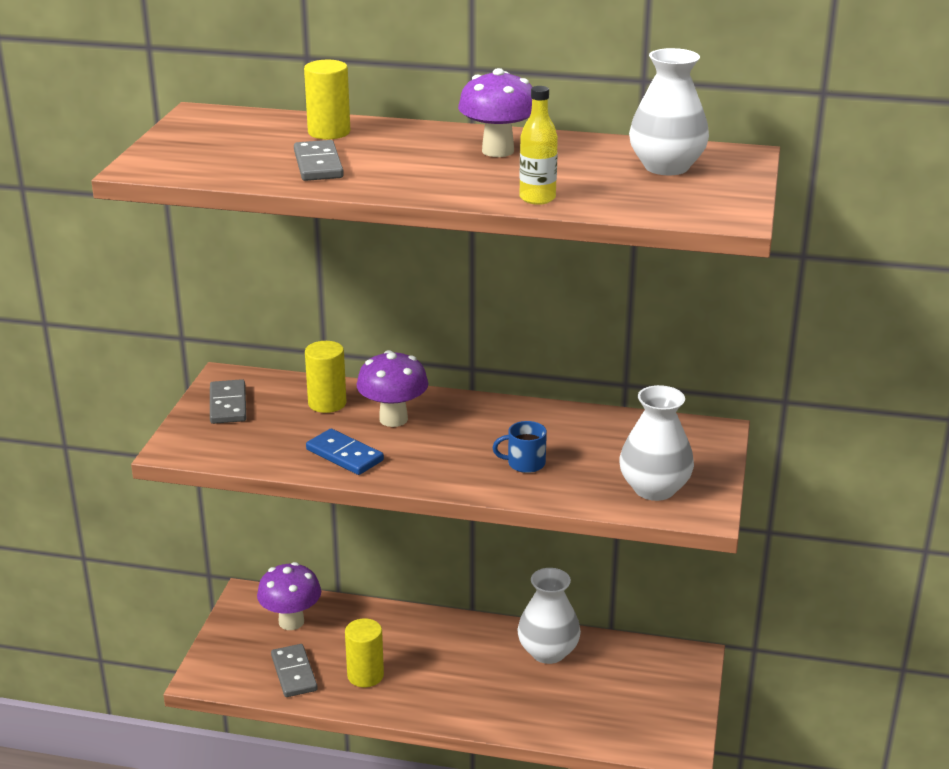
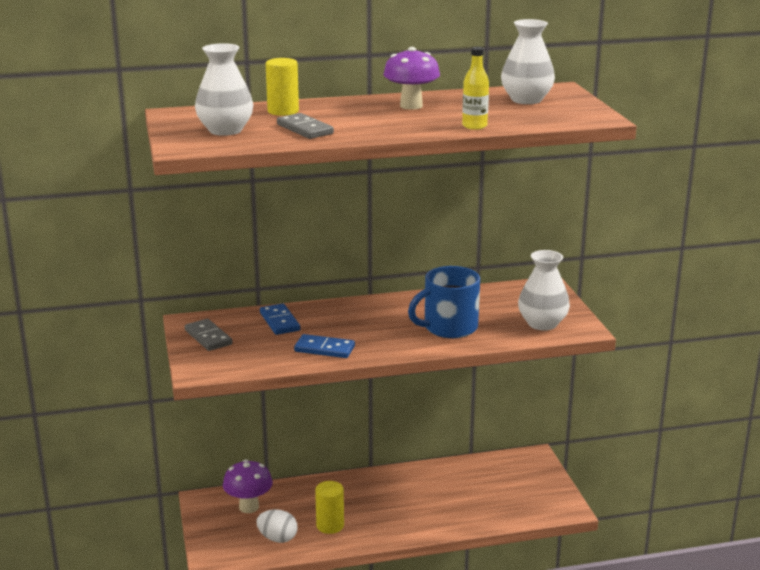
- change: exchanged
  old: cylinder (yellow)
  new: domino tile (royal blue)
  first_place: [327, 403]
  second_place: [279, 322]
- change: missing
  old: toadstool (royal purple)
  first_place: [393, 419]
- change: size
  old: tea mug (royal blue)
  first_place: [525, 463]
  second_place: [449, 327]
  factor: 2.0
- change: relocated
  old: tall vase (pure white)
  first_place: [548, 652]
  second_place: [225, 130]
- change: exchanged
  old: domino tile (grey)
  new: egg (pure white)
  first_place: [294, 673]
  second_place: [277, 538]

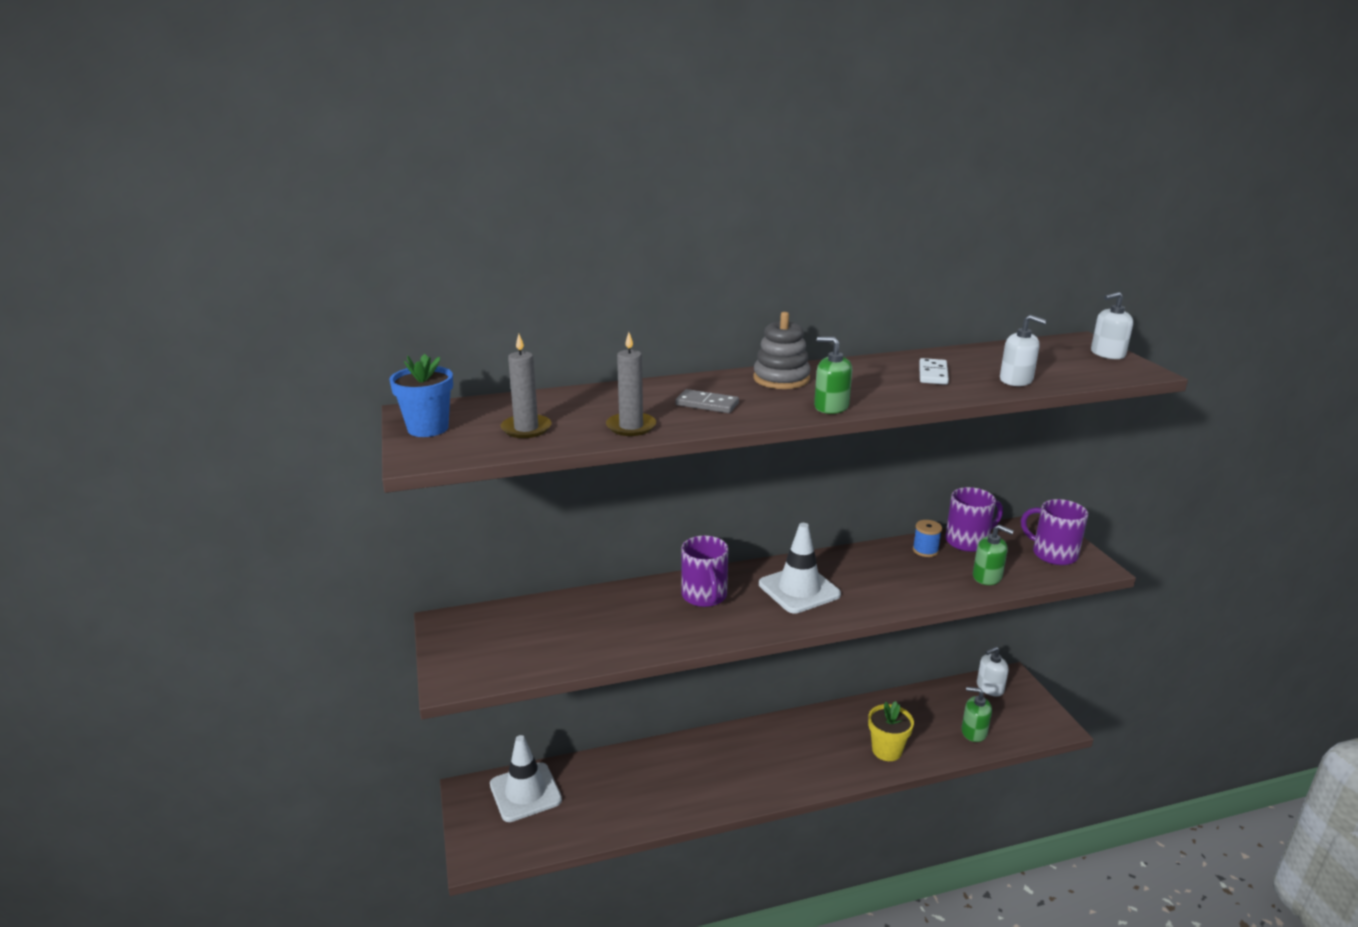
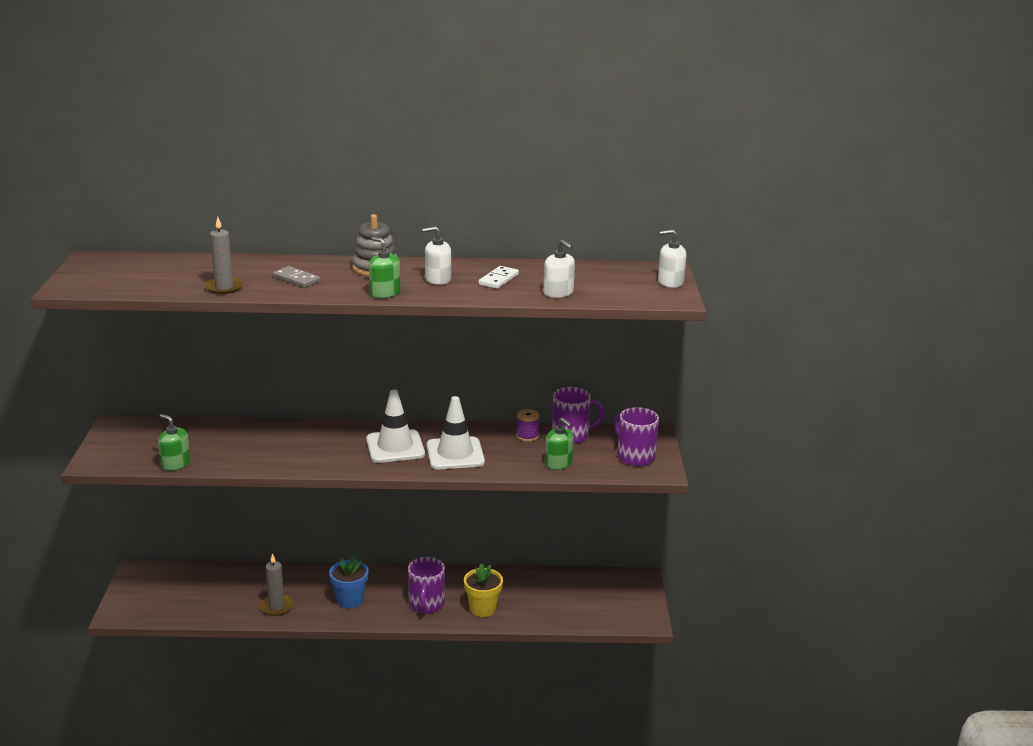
- change: relocated
  old: pillar candle (grey)
  first_place: [526, 429]
  second_place: [276, 607]
- change: relocated
  old: potted plant (royal blue)
  first_place: [428, 428]
  second_place: [350, 600]
- change: colour
  old: bobbin (royal blue)
  new: bobbin (royal purple)
  first_place: [925, 550]
  second_place: [527, 436]
- change: relocated
  old: tea mug (royal purple)
  first_place: [704, 596]
  second_place: [426, 604]
- change: relocated
  old: soap dispenser (pure white)
  first_place: [990, 688]
  second_place: [438, 279]
- change: relocated
  old: soap dispenser (emerald)
  first_place: [974, 732]
  second_place: [176, 464]
- change: relocated
  old: road cone (pure white)
  first_place: [525, 792]
  second_place: [455, 454]

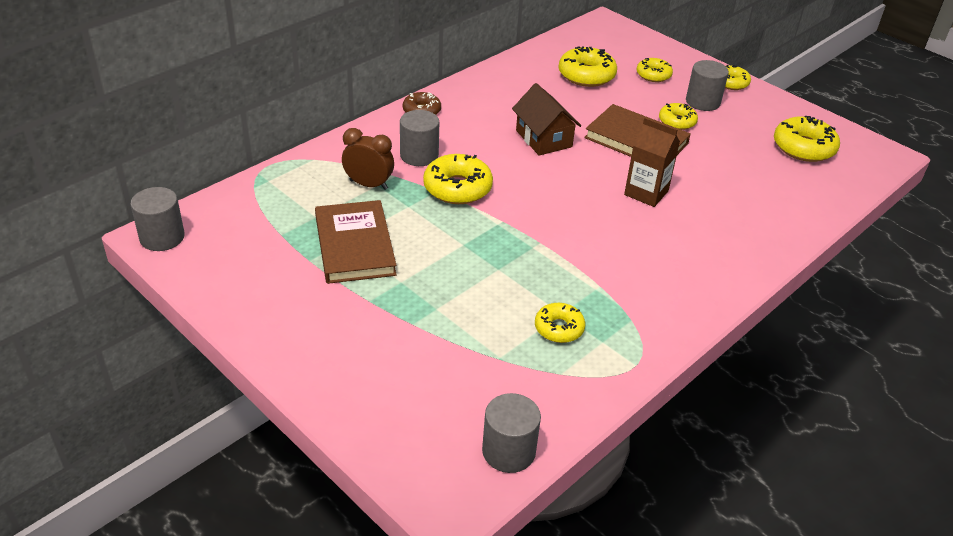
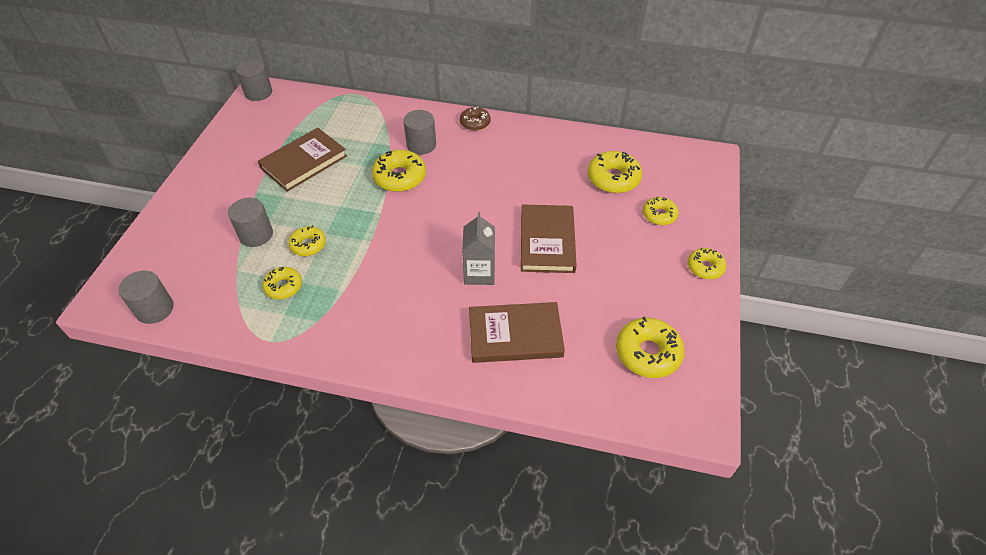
- change: relocated
  old: cylinder (grey)
  first_place: [702, 102]
  second_place: [256, 234]
- change: missing
  old: cottage (brown)
  first_place: [543, 139]
- change: relocated
  old: donut (yellow)
  first_place: [677, 121]
  second_place: [308, 245]
- change: colour
  old: milk carton (brown)
  new: milk carton (grey)
  first_place: [646, 193]
  second_place: [479, 273]
- change: missing
  old: alarm clock (brown)
  first_place: [368, 185]
- change: appeared
  new: hardback (brown)
  second_place: [515, 335]

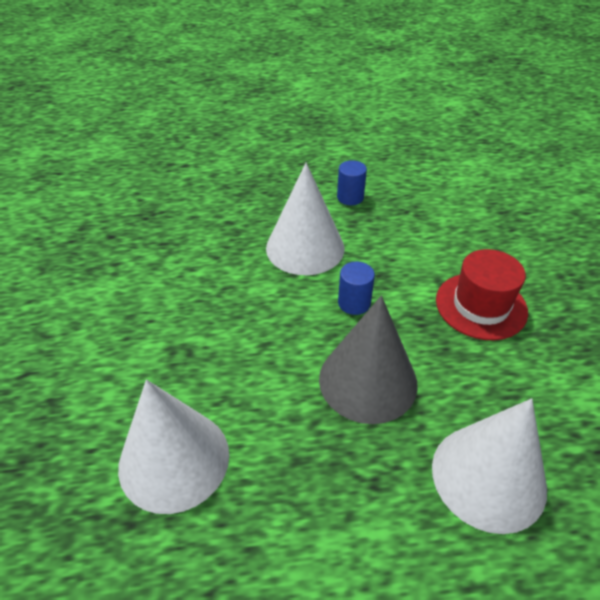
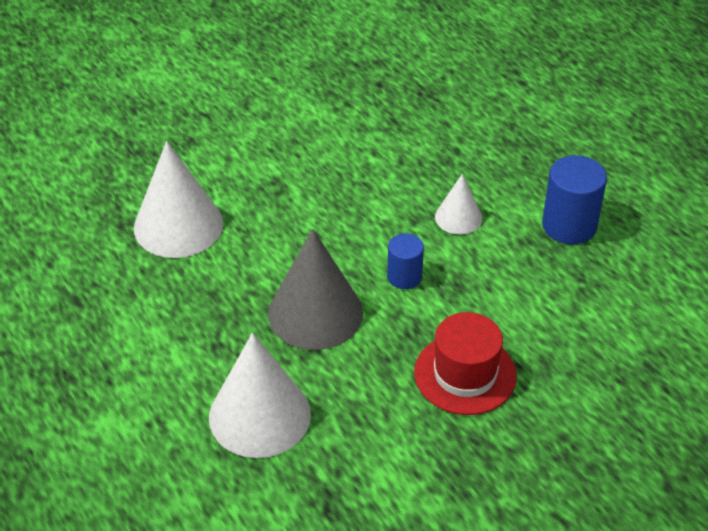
- change: size
  old: cylinder (royal blue)
  first_place: [350, 197]
  second_place: [569, 225]
  factor: 1.63
- change: size
  old: solid cone (pure white)
  first_place: [305, 248]
  second_place: [458, 217]
  factor: 0.53

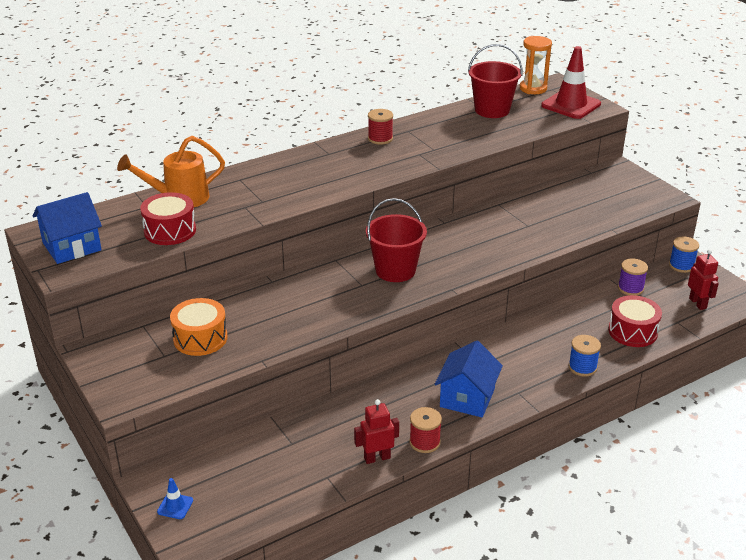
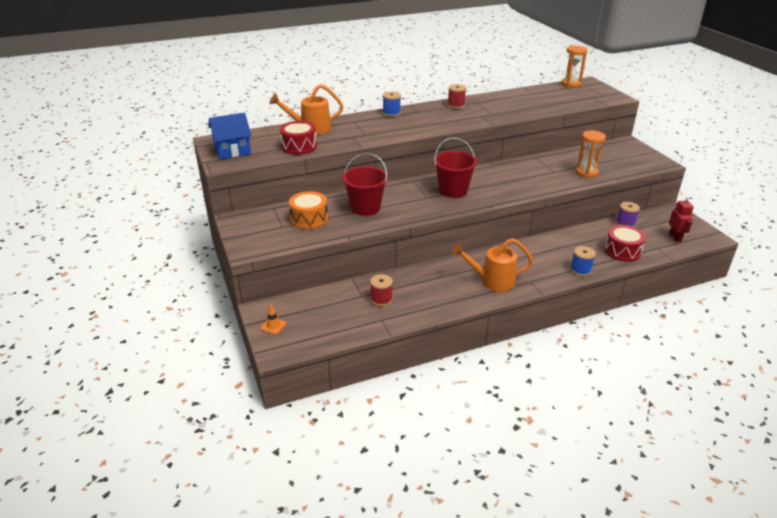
- change: relocated
  old: pail (red)
  first_place: [492, 110]
  second_place: [365, 208]
- change: missing
  old: road cone (red)
  first_place: [571, 105]
- change: relocated
  old: bobbin (royal blue)
  first_place: [681, 265]
  second_place: [391, 113]
- change: exchanged
  old: cottage (royal blue)
  new: watering pot (bright orange)
  first_place: [467, 398]
  second_place: [492, 281]
- change: missing
  old: robot figure (red)
  first_place: [377, 458]
- change: relocated
  old: bobbin (red)
  first_place: [424, 442]
  second_place: [381, 299]
- change: colour
  old: road cone (royal blue)
  new: road cone (bright orange)
  first_place: [175, 506]
  second_place: [273, 326]
- change: appeared
  new: sand timer (bright orange)
  second_place: [586, 172]

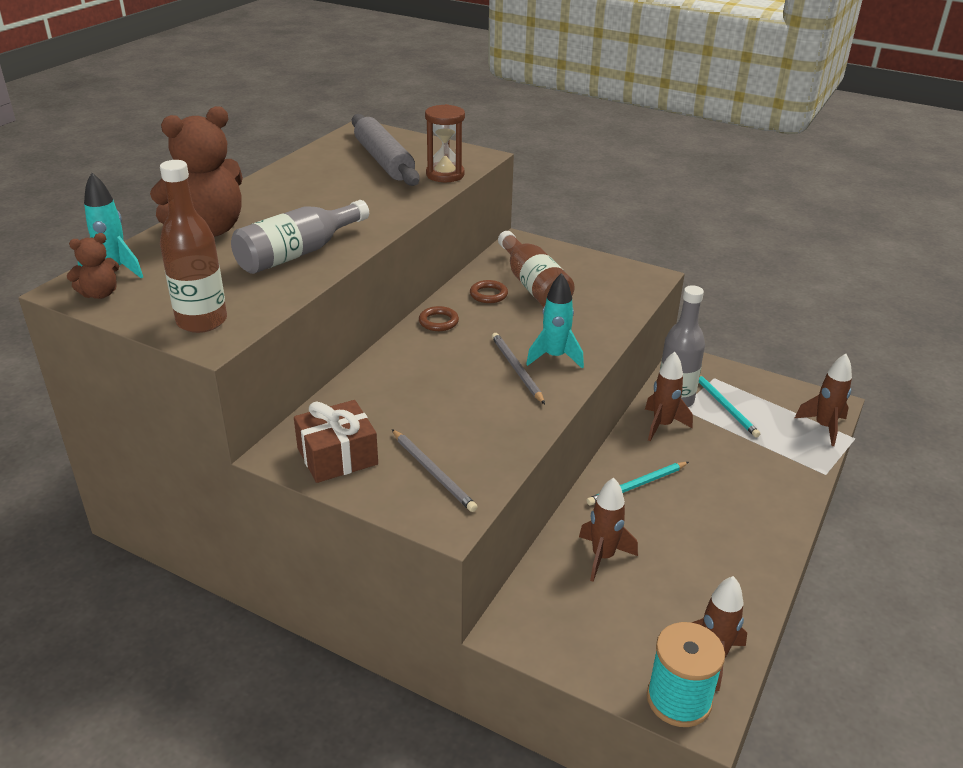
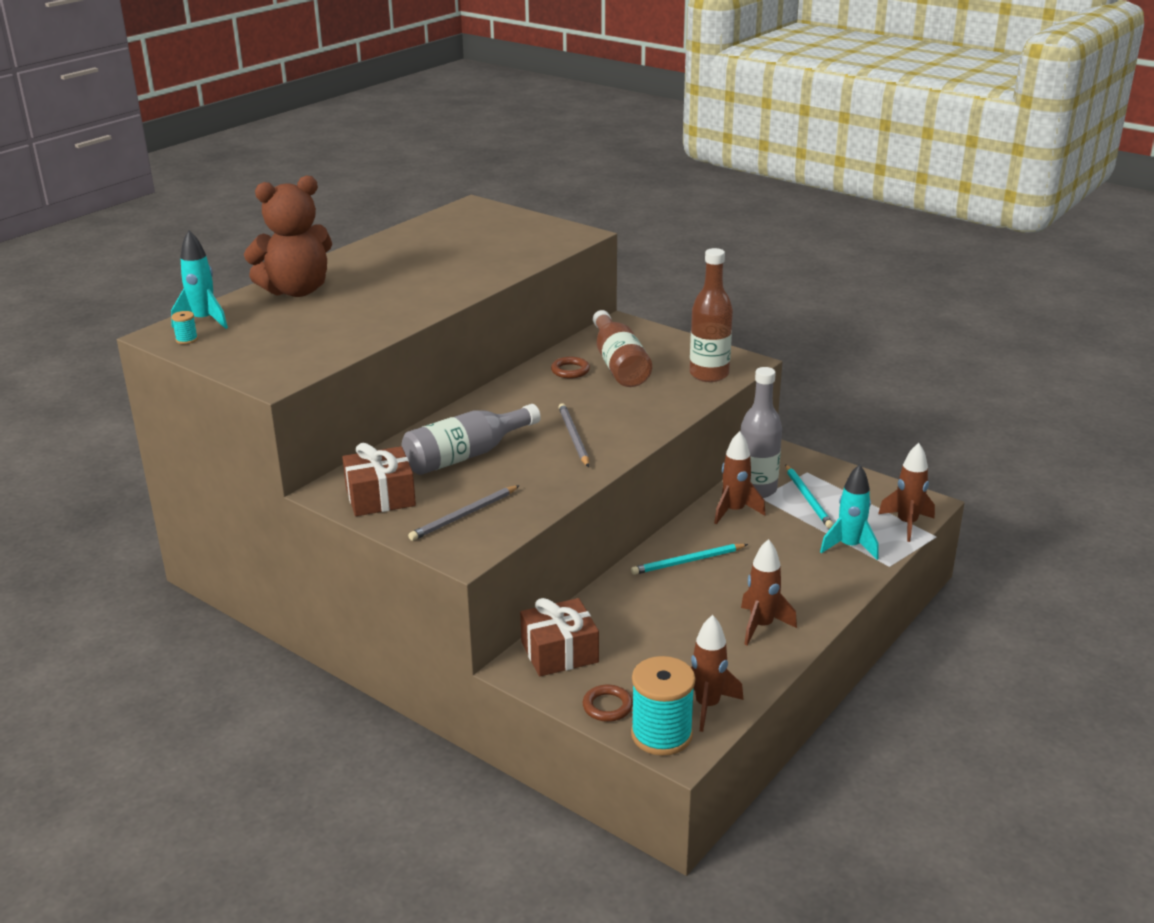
- change: missing
  old: sand timer (brown)
  first_place: [445, 175]
- change: missing
  old: pastry roller (grey)
  first_place: [384, 161]
- change: relocated
  old: flask (brown)
  first_place: [202, 321]
  second_place: [709, 374]
- change: relocated
  old: flask (grey)
  first_place: [297, 253]
  second_place: [466, 455]
- change: exchanged
  old: stuffed bear (brown)
  new: bobbin (turquoise)
  first_place: [100, 294]
  second_place: [186, 339]
- change: relocated
  old: rocket (turquoise)
  first_place: [554, 357]
  second_place: [849, 547]
- change: relocated
  old: torus (brown)
  first_place: [438, 322]
  second_place: [607, 706]
- change: spun
  old: wooden pencil (grey)
  first_place: [433, 472]
  second_place: [464, 515]
  degrees: 75
- change: relocated
  old: rocket (brown)
  first_place: [603, 557]
  second_place: [761, 626]
- change: appeared
  new: present (brown)
  second_place: [559, 652]

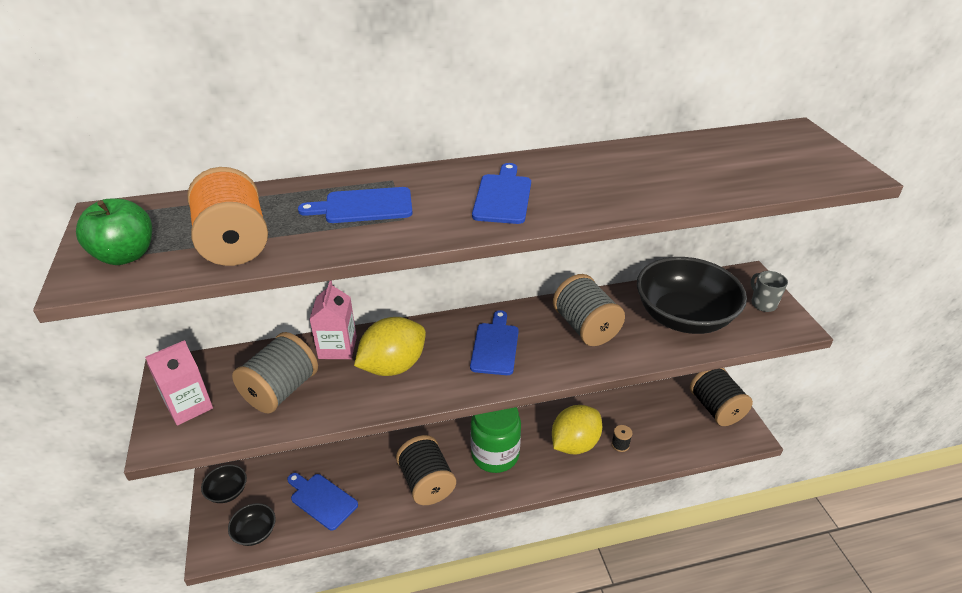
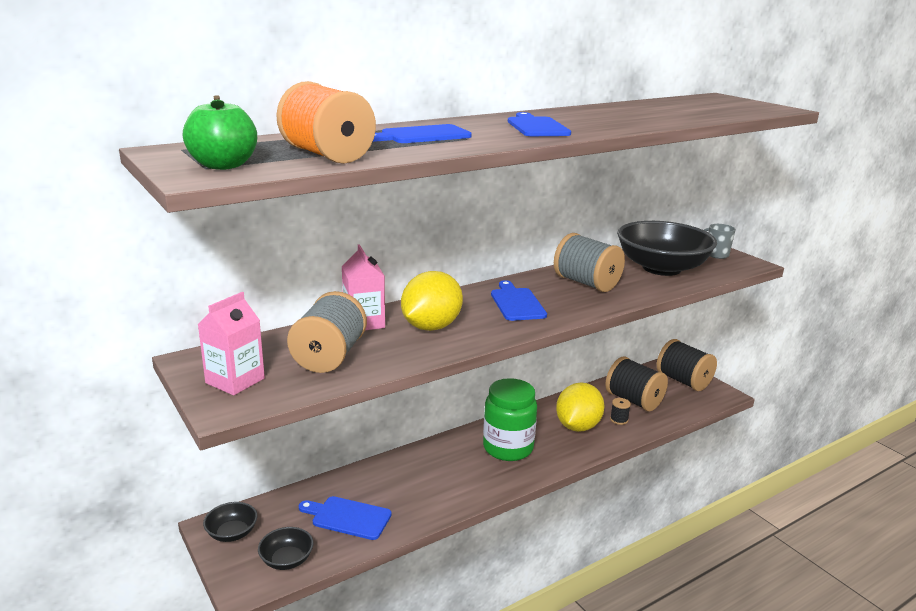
- change: relocated
  old: bobbin (black)
  first_place: [426, 483]
  second_place: [633, 400]

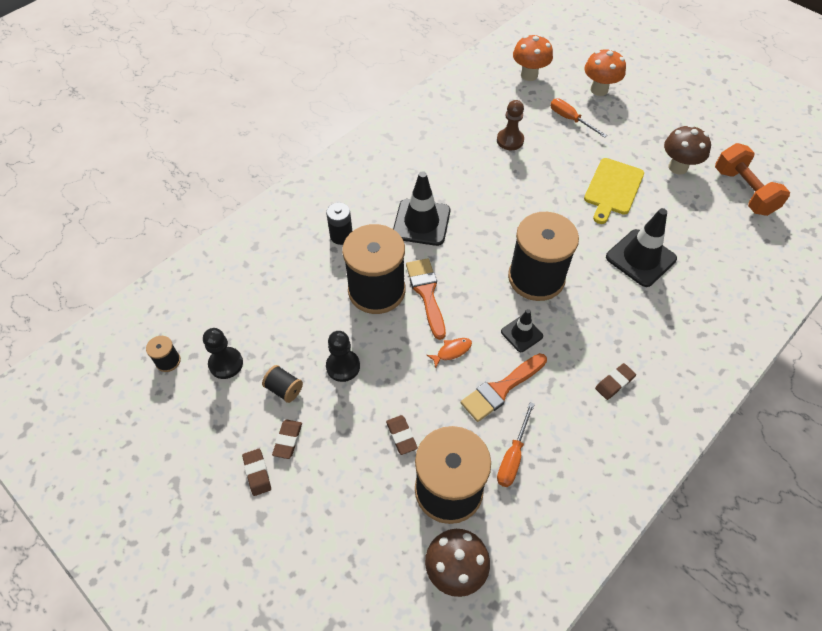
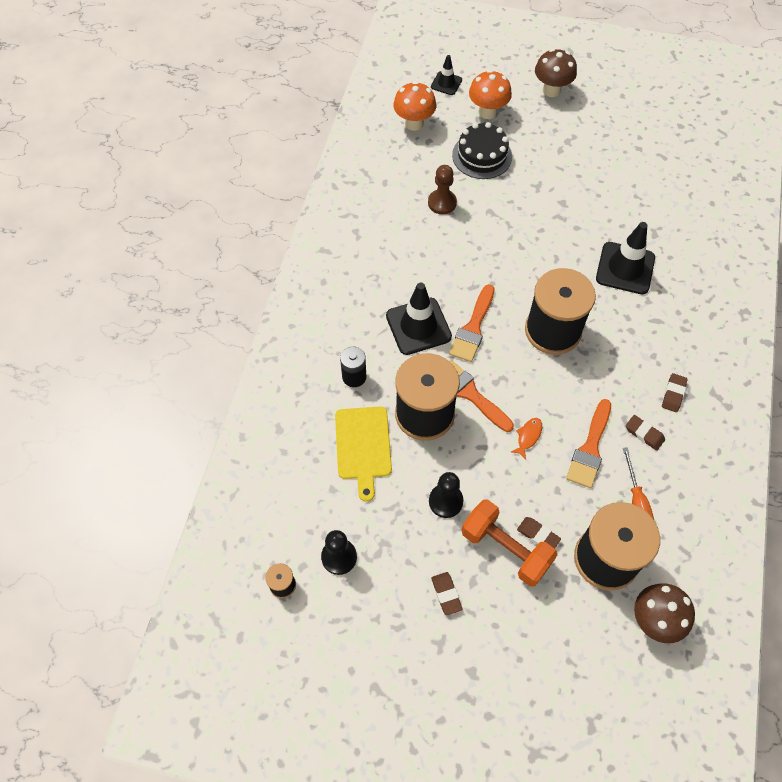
- change: exchanged
  old: flat screwdriver (bright orange)
  new: layer cake (black)
  first_place: [570, 119]
  second_place: [482, 156]
- change: relocated
  old: toadstool (brown)
  first_place: [678, 167]
  second_place: [551, 90]
- change: relocated
  old: hand weight (bright orange)
  first_place: [743, 191]
  second_place: [505, 549]
- change: relocated
  old: bread board (yellow)
  first_place: [613, 189]
  second_place: [363, 446]
- change: relocated
  old: road cone (black)
  first_place: [521, 334]
  second_place: [446, 83]
- change: missing
  old: bobbin (black)
  first_place: [284, 389]
- change: relocated
  old: gum eraser (brown)
  first_place: [257, 473]
  second_place: [644, 434]
- change: appeared
  new: paint brush (bright orange)
  second_place: [473, 328]

